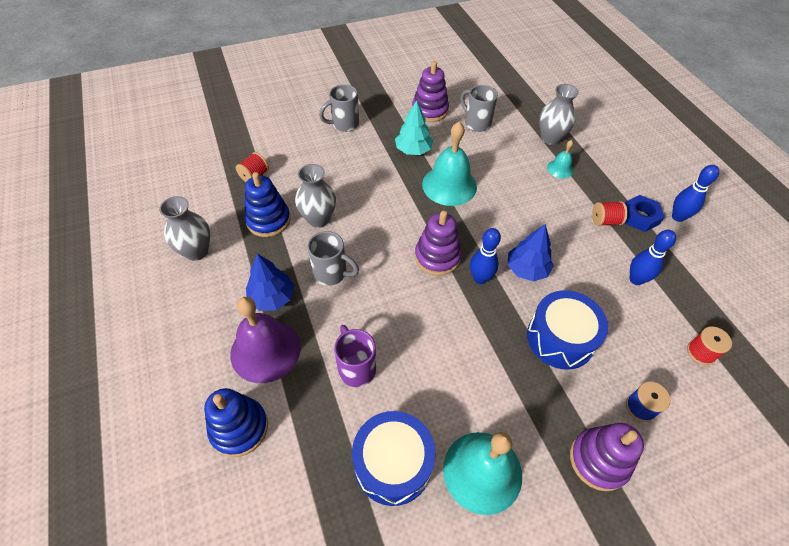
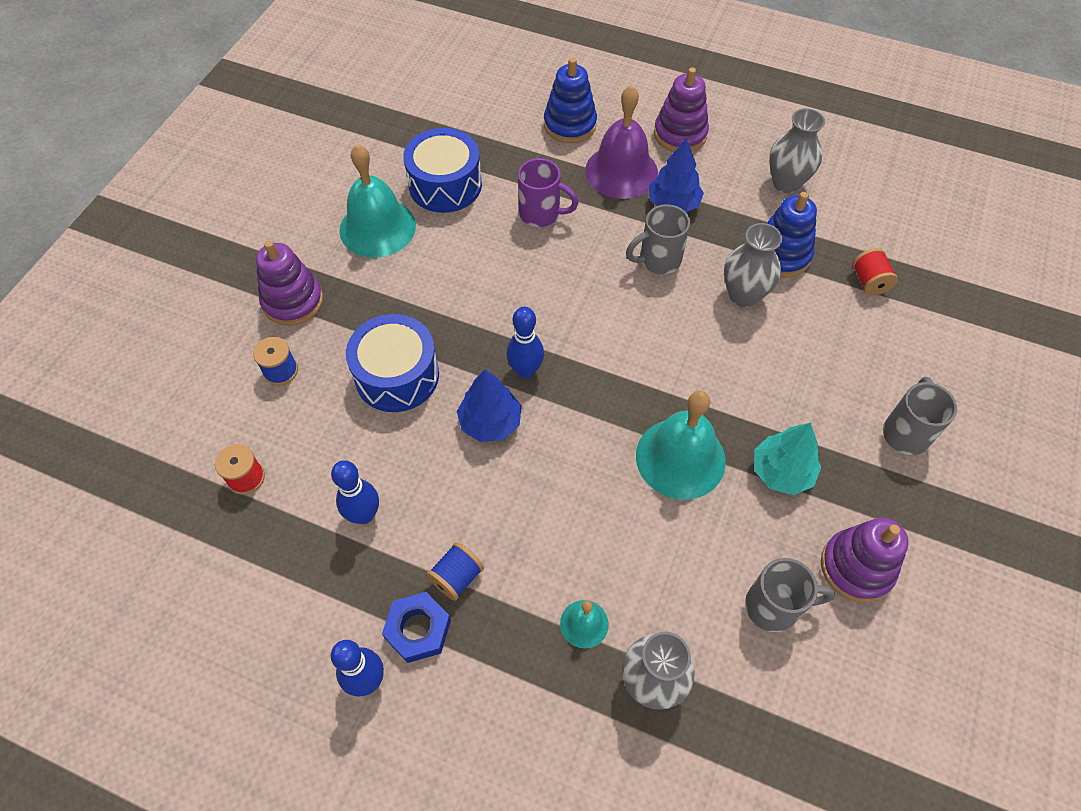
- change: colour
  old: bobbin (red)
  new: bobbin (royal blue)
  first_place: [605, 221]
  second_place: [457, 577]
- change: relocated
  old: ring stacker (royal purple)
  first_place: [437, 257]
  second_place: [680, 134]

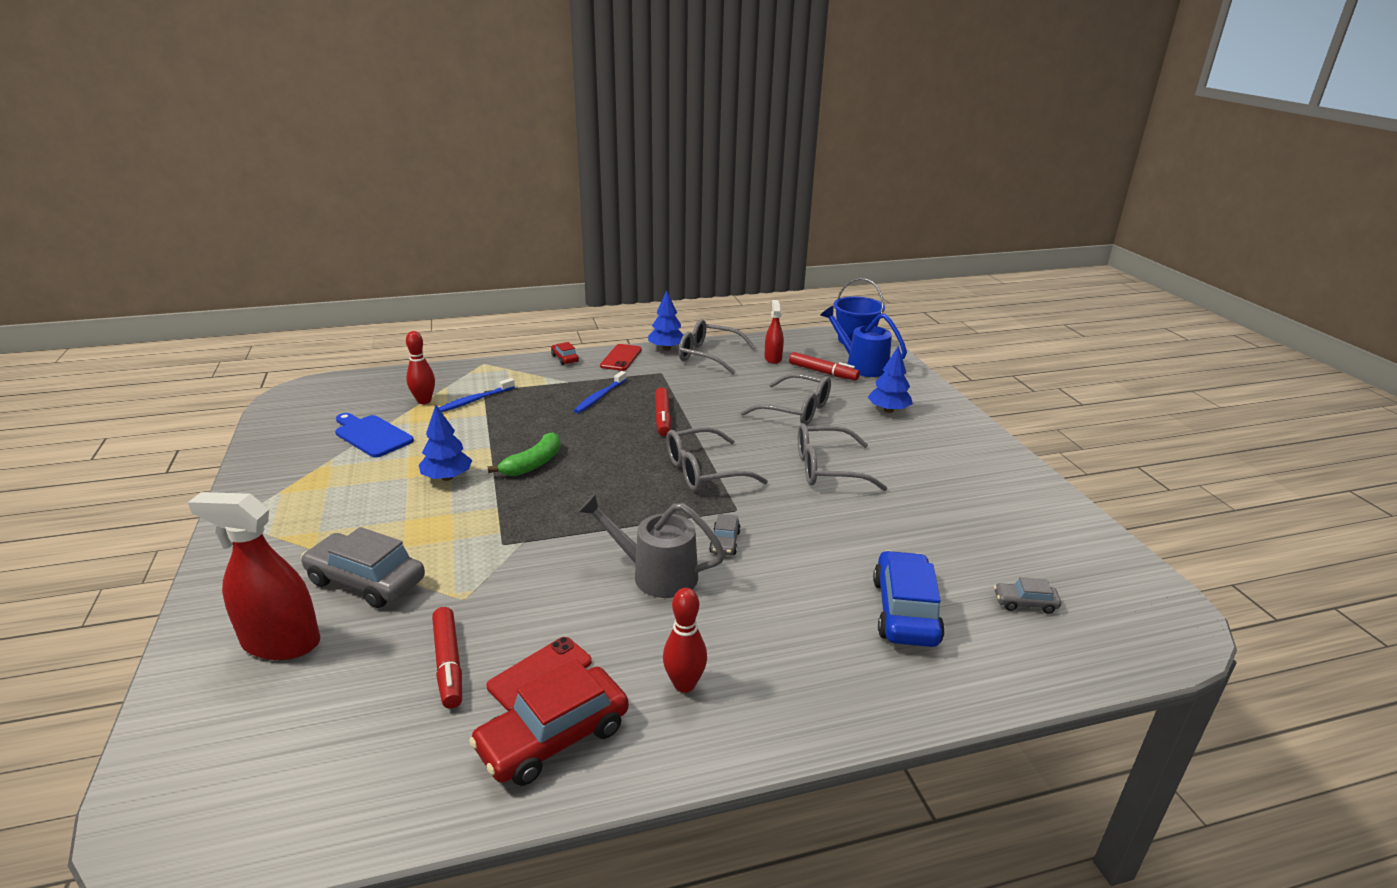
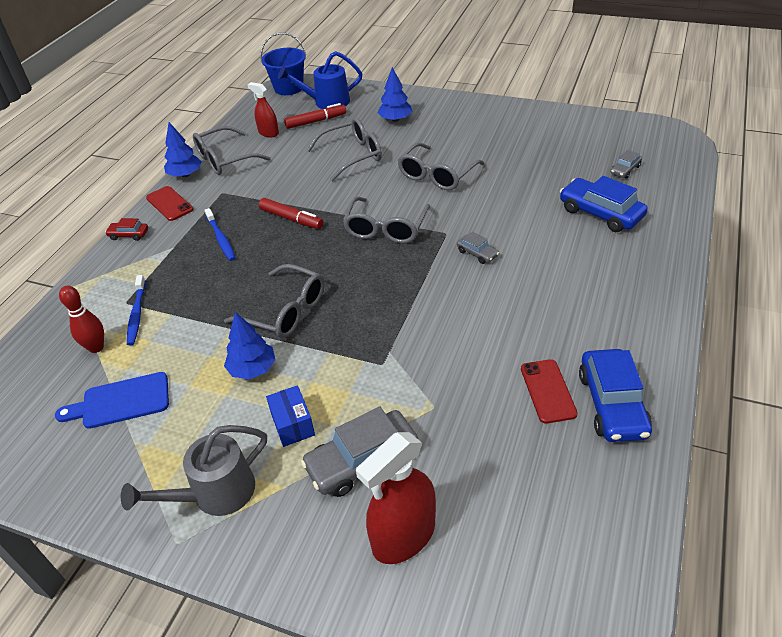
- change: exchanged
  old: banana fruit (emerald)
  new: glasses (grey)
  first_place: [533, 464]
  second_place: [285, 311]
- change: relocated
  old: watering pot (grey)
  first_place: [655, 574]
  second_place: [214, 494]
- change: missing
  old: tenpin (red)
  first_place: [684, 684]
- change: missing
  old: marker (red)
  first_place: [448, 663]
- change: colour
  old: car (red)
  new: car (royal blue)
  first_place: [553, 738]
  second_place: [612, 404]
- change: appeared
  new: parcel (royal blue)
  second_place: [293, 424]

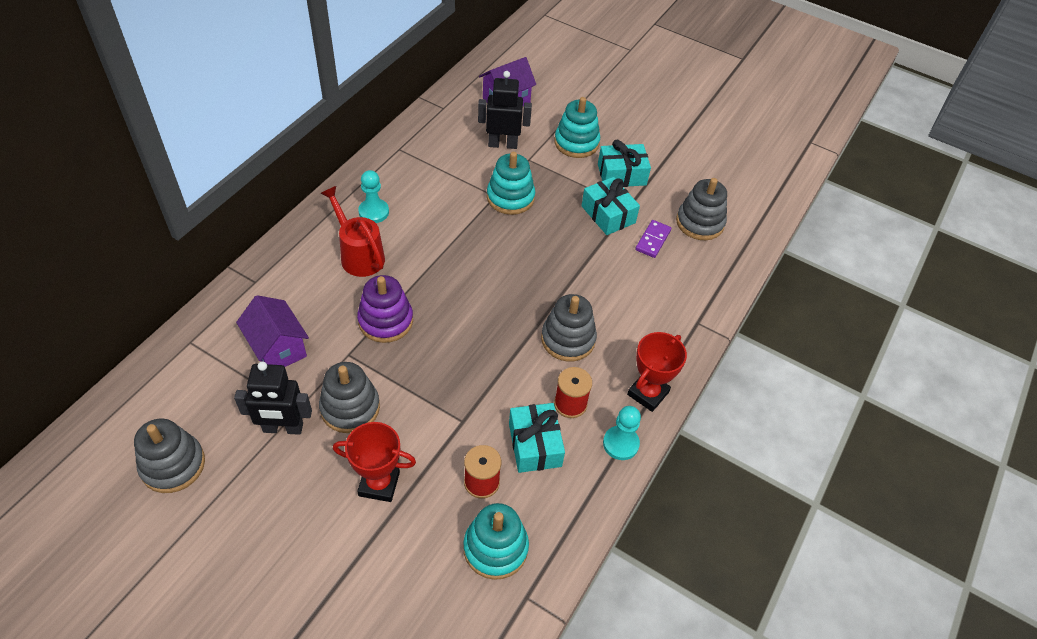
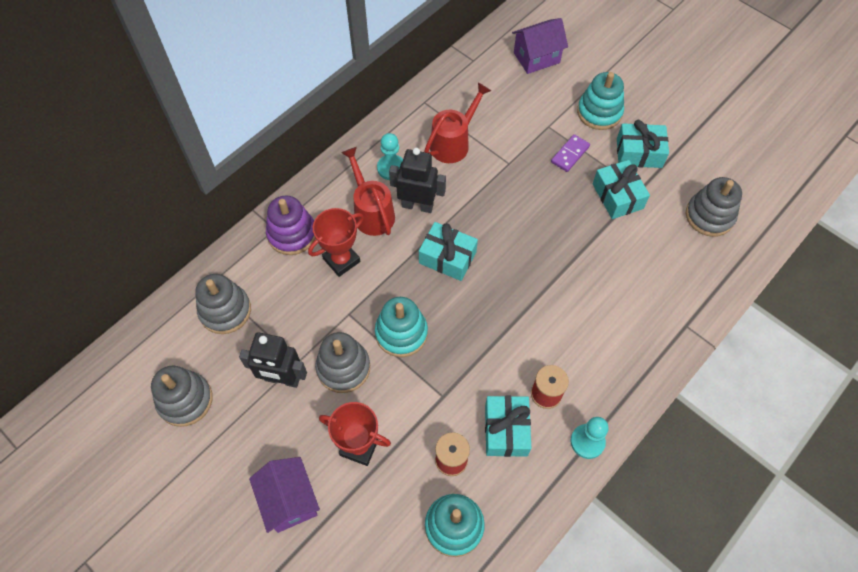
- change: relocated
  old: robot figure (black)
  first_place: [502, 144]
  second_place: [417, 205]
- change: relocated
  old: ring stacker (turquoise)
  first_place: [510, 197]
  second_place: [401, 333]
- change: relocated
  old: domino tile (royal purple)
  first_place: [652, 240]
  second_place: [570, 154]
- change: relocated
  old: ring stacker (royal purple)
  first_place: [385, 321]
  second_place: [292, 234]
- change: relocated
  old: ring stacker (grey)
  first_place: [568, 339]
  second_place: [225, 311]
- change: relocated
  old: cottage (royal purple)
  first_place: [278, 348]
  second_place: [289, 500]
- change: relocated
  old: award cup (red)
  first_place: [648, 393]
  second_place: [341, 260]
- change: appeared
  new: watering pot (red)
  second_place: [453, 143]
- change: appeared
  new: present (turquoise)
  second_place: [447, 257]

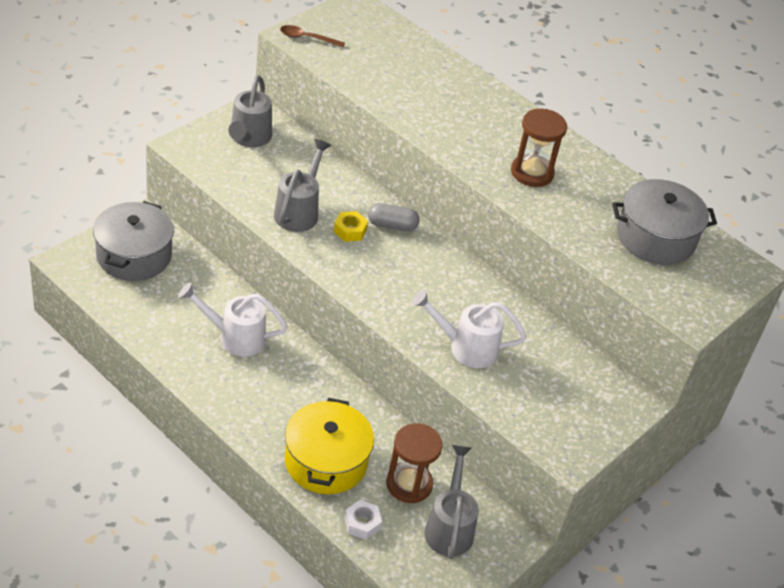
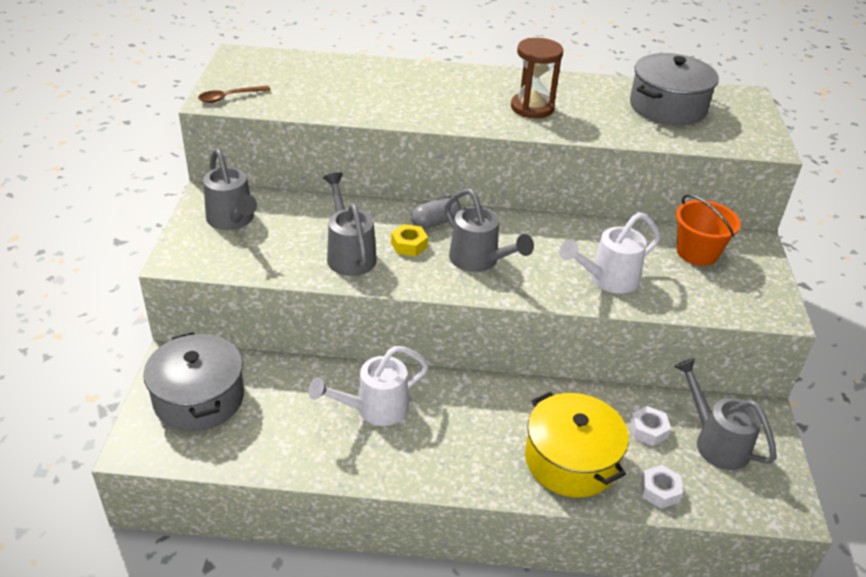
- change: exchanged
  old: sand timer (brown)
  new: nut (pure white)
  first_place: [409, 484]
  second_place: [648, 430]
- change: appeared
  new: watering pot (grey)
  second_place: [479, 261]
- change: appeared
  new: pail (bright orange)
  second_place: [697, 252]

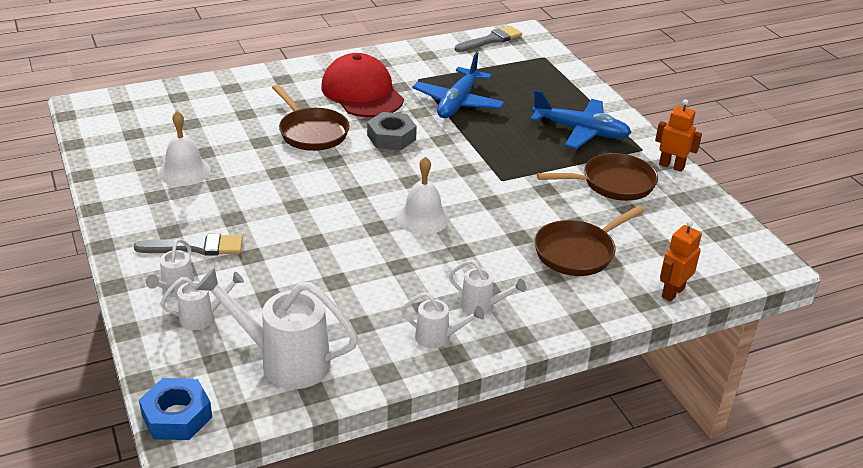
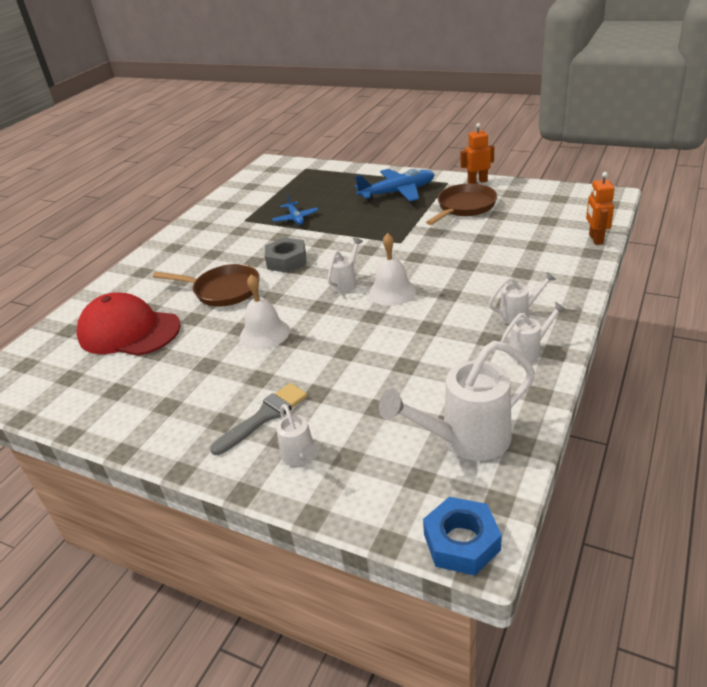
- change: missing
  old: paint brush (grey)
  first_place: [491, 40]
- change: size
  old: aeroplane (royal blue)
  first_place: [457, 103]
  second_place: [295, 218]
  factor: 0.57
- change: relocated
  old: peaked cap (red)
  first_place: [362, 93]
  second_place: [129, 331]
- change: relocated
  old: school bell (pure white)
  first_place: [184, 171]
  second_place: [264, 333]
- change: missing
  old: pan (brown)
  first_place: [578, 252]
- change: relocated
  old: watering pot (pure white)
  first_place: [202, 317]
  second_place: [346, 283]

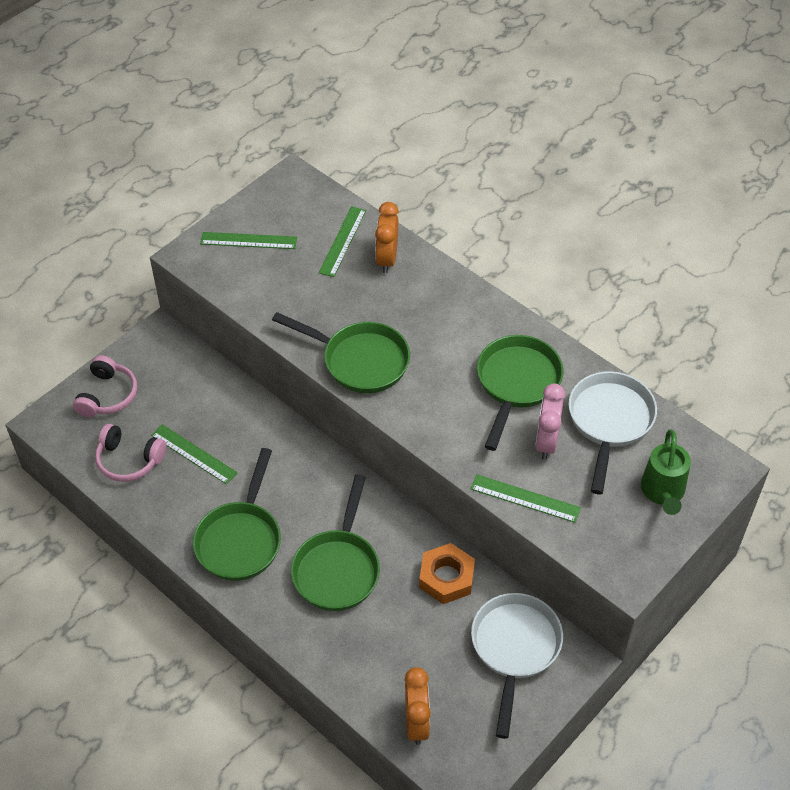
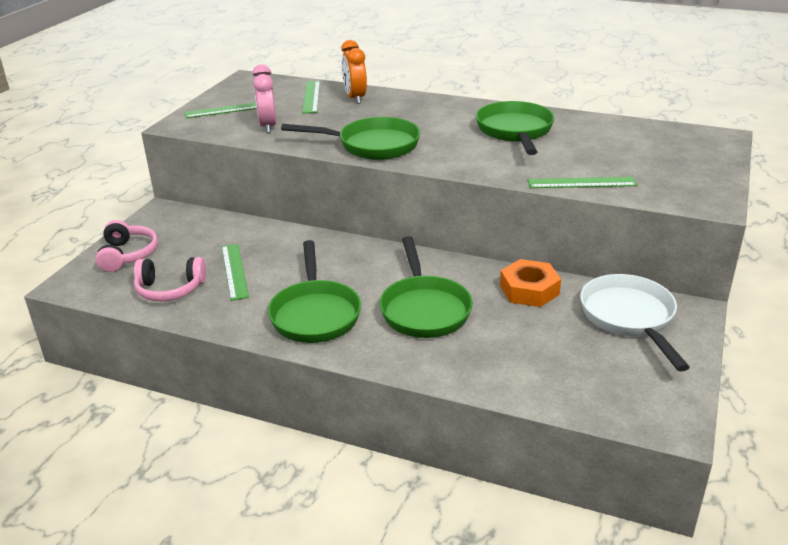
- change: missing
  old: pan (pure white)
  first_place: [609, 422]
- change: relocated
  old: alarm clock (rosy)
  first_place: [546, 442]
  second_place: [267, 126]
- change: spun
  old: measuring stick (emerald)
  first_place: [194, 454]
  second_place: [234, 271]
  degrees: 60
- change: missing
  old: watering pot (emerald)
  first_place: [663, 493]
- change: missing
  old: alarm clock (bright orange)
  first_place: [417, 722]

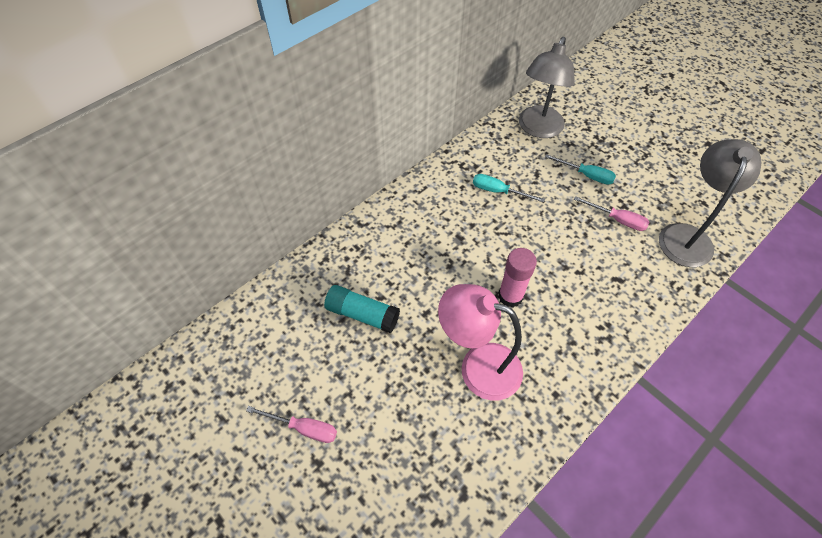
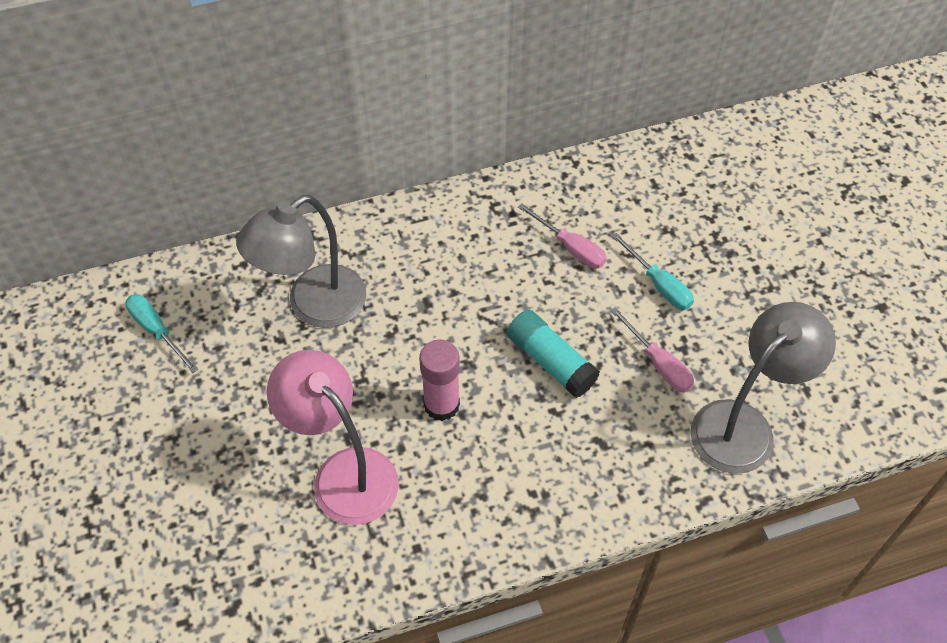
- change: relocated
  old: lamp (grey)
  first_place: [538, 129]
  second_place: [314, 306]
- change: relocated
  old: flat screwdriver (turquoise)
  first_place: [498, 191]
  second_place: [157, 331]
- change: relocated
  old: glue (turquoise)
  first_place: [362, 314]
  second_place: [551, 361]
- change: relocated
  old: flat screwdriver (rosy)
  first_place: [303, 428]
  second_place: [570, 247]

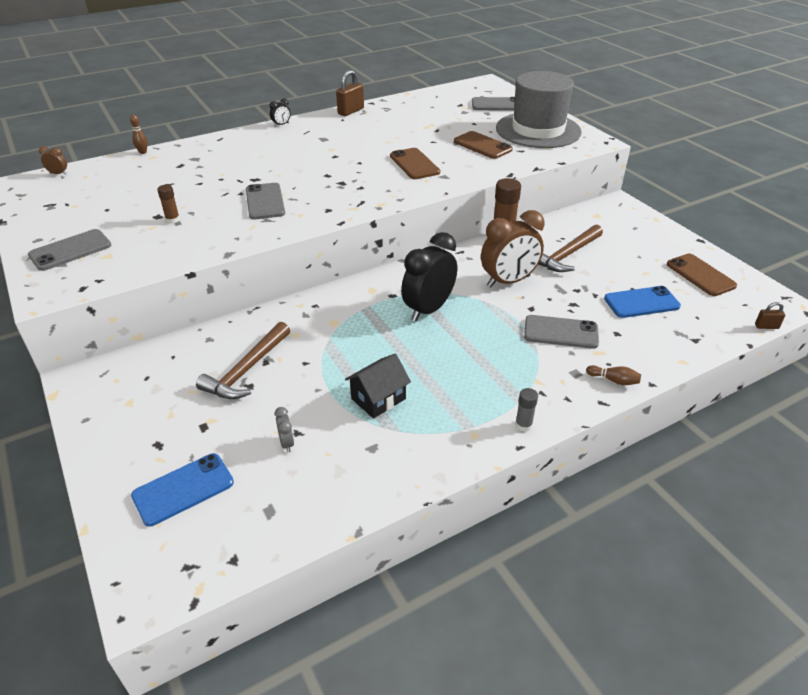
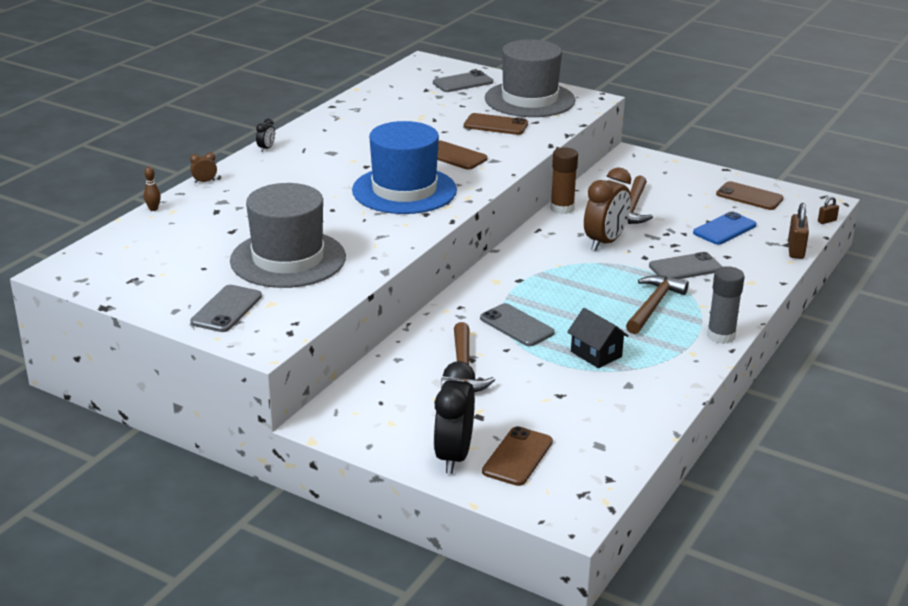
- change: relocated
  old: small lock (brown)
  first_place: [350, 111]
  second_place: [795, 250]
- change: relocated
  old: alarm clock (brown)
  first_place: [58, 174]
  second_place: [204, 181]
- change: relocated
  old: mobile phone (grey)
  first_place: [265, 202]
  second_place: [516, 326]
- change: exchanged
  old: glue (brown)
  new: hat (grey)
  first_place: [172, 220]
  second_place: [288, 259]
- change: relocated
  old: alarm clock (black)
  first_place: [428, 309]
  second_place: [454, 456]
- change: spun
  old: cottage (black)
  first_place: [378, 399]
  second_place: [596, 354]
  degrees: -60
- change: missing
  old: tenpin (brown)
  first_place: [614, 380]
- change: size
  old: glue (grey)
  first_place: [523, 425]
  second_place: [721, 336]
  factor: 1.87
- change: missing
  old: alarm clock (grey)
  first_place: [286, 443]
- change: colour
  old: mobile phone (royal blue)
  new: mobile phone (brown)
  first_place: [183, 489]
  second_place: [517, 457]
- change: appeared
  new: hat (royal blue)
  second_place: [404, 190]
- change: appeared
  new: hammer (brown)
  second_place: [653, 305]

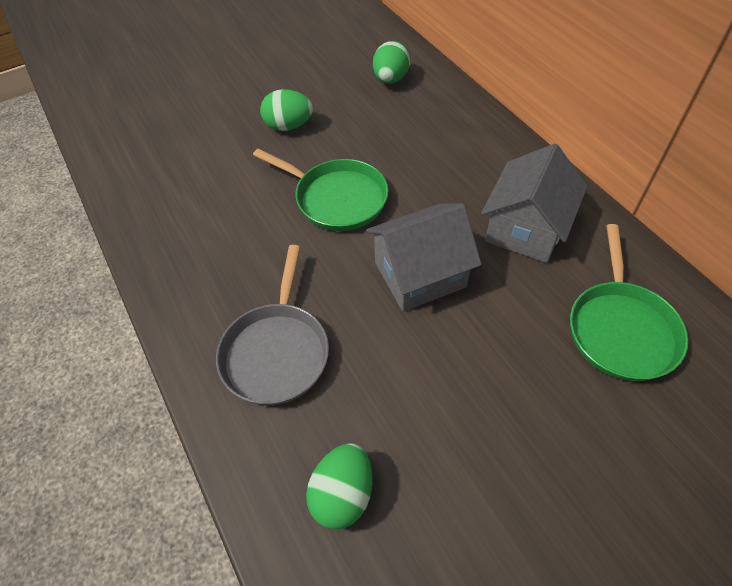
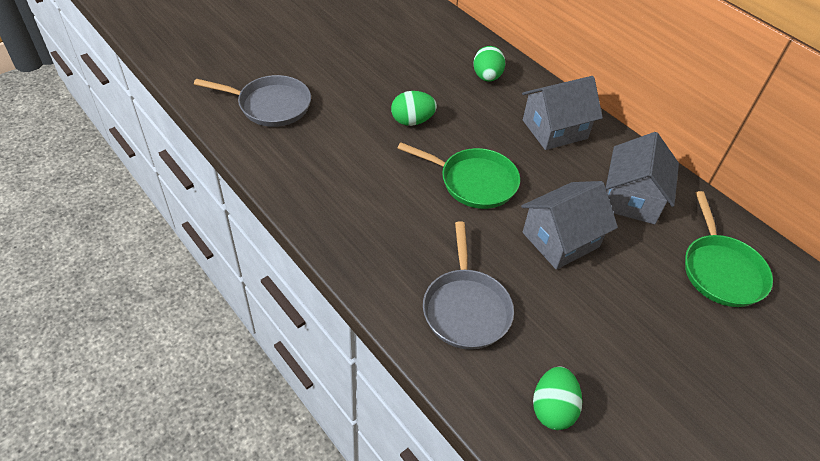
- change: appeared
  new: pan (grey)
  second_place: [270, 105]
- change: appeared
  new: cottage (grey)
  second_place: [554, 129]

